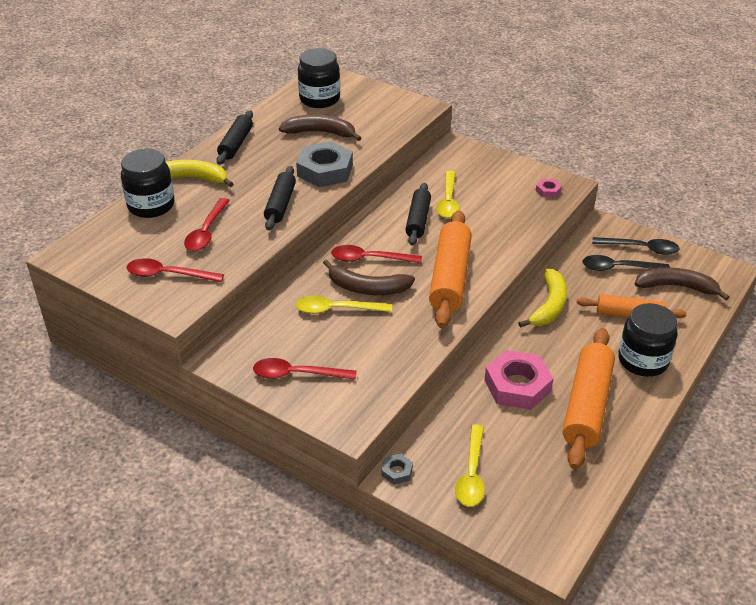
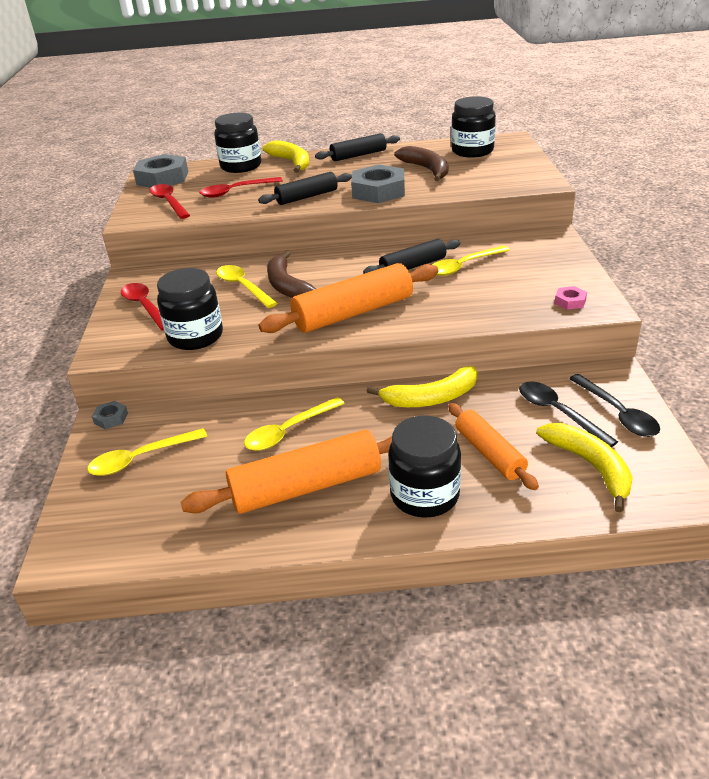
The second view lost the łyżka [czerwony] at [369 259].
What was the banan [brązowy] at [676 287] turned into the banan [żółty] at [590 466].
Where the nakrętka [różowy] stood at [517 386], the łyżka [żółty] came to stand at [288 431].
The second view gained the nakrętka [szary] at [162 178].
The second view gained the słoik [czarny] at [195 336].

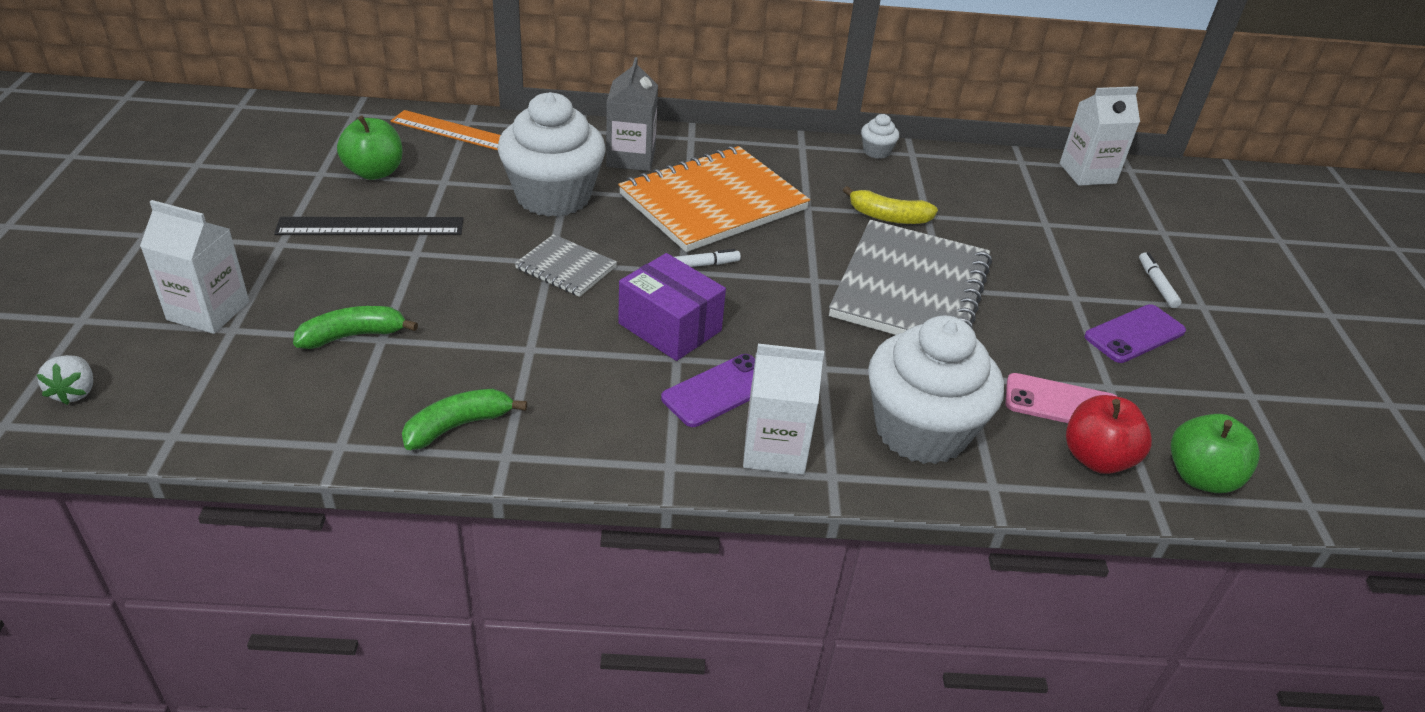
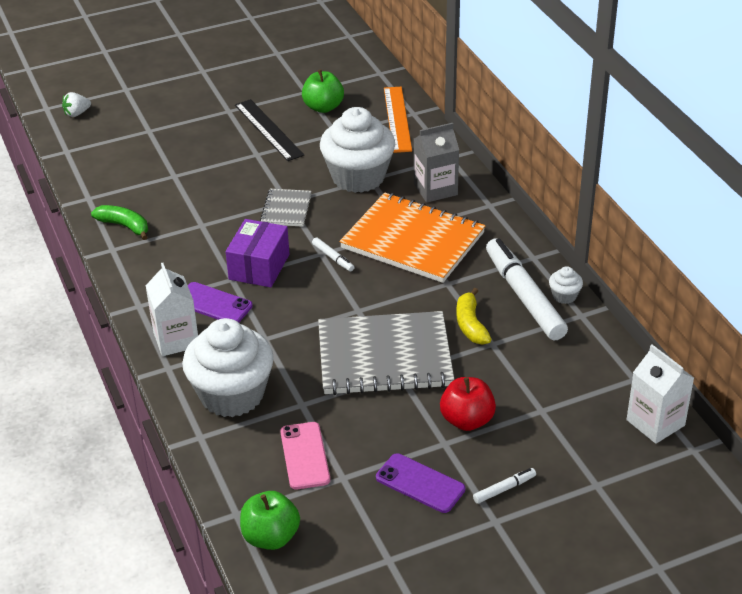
The second view lost the karton mleka [biały] at [208 311].
The second view lost the banan [zielony] at [353 335].
The jabłko [czerwony] ended up elsewhere, having gone from [1096 458] to [467 420].
The second view gained the flamaster [biały] at [524 296].

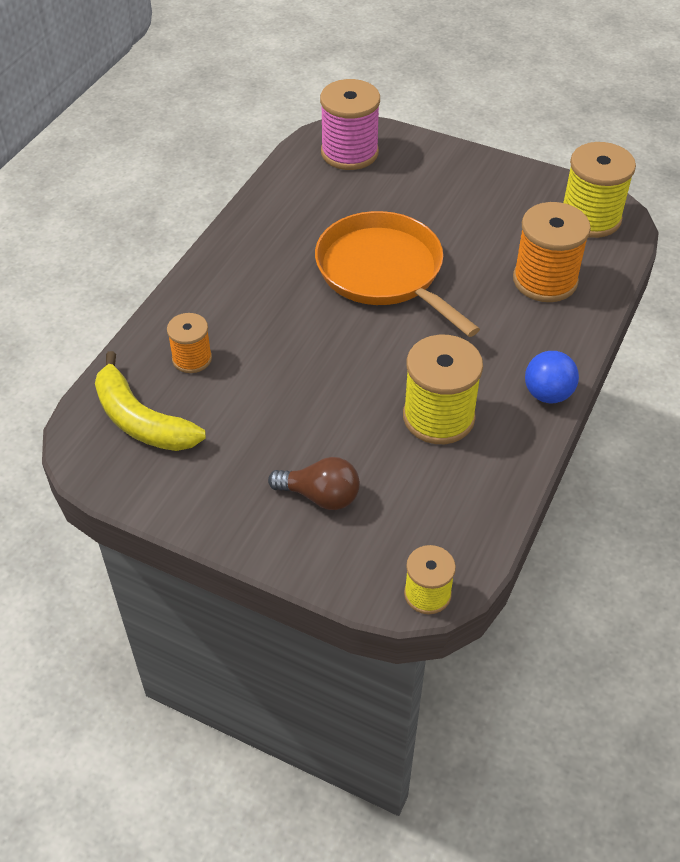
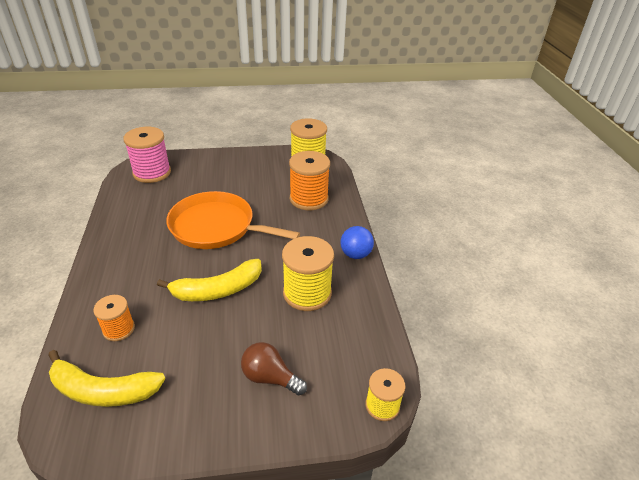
The żarówka [brązowy] at [320 496] ended up facing another way, 135 degrees counterclockwise from before.
The second view gained the banan [żółty] at [217 290].

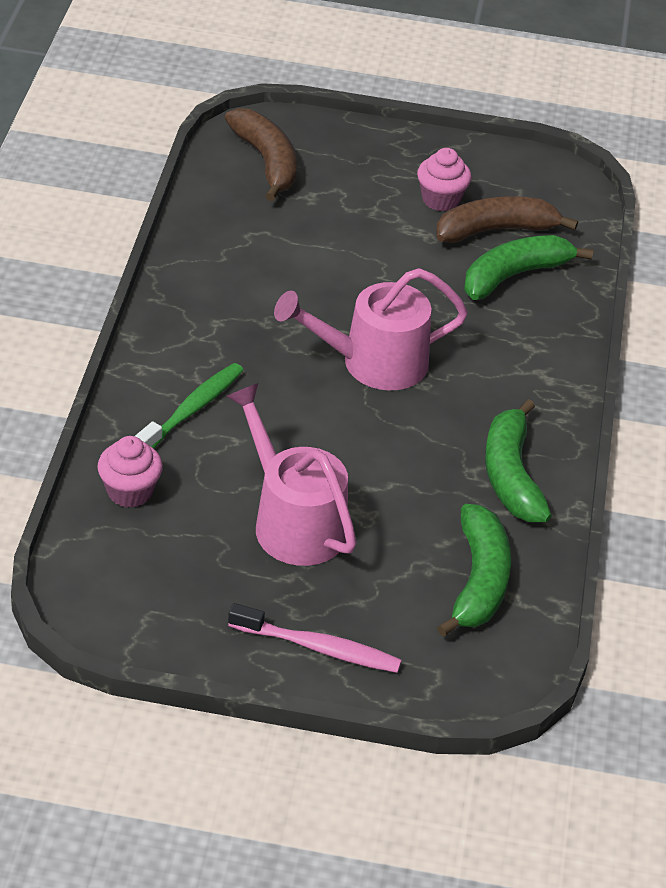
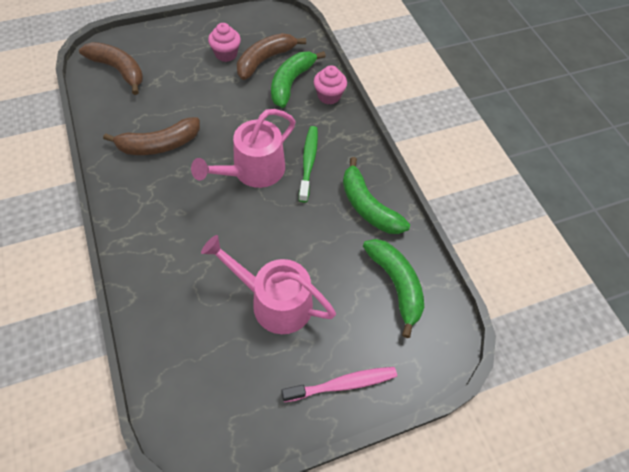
The szczoteczka do zębów [zielony] ended up elsewhere, having gone from [191 410] to [308 162].
The muffinka [różowy] ended up elsewhere, having gone from [130 491] to [329 96].
The second view gained the banan [brązowy] at [159 145].

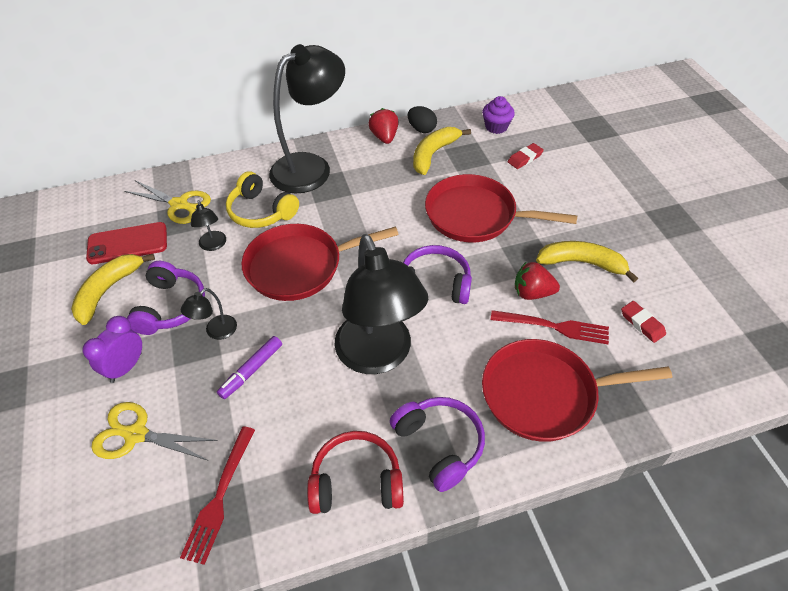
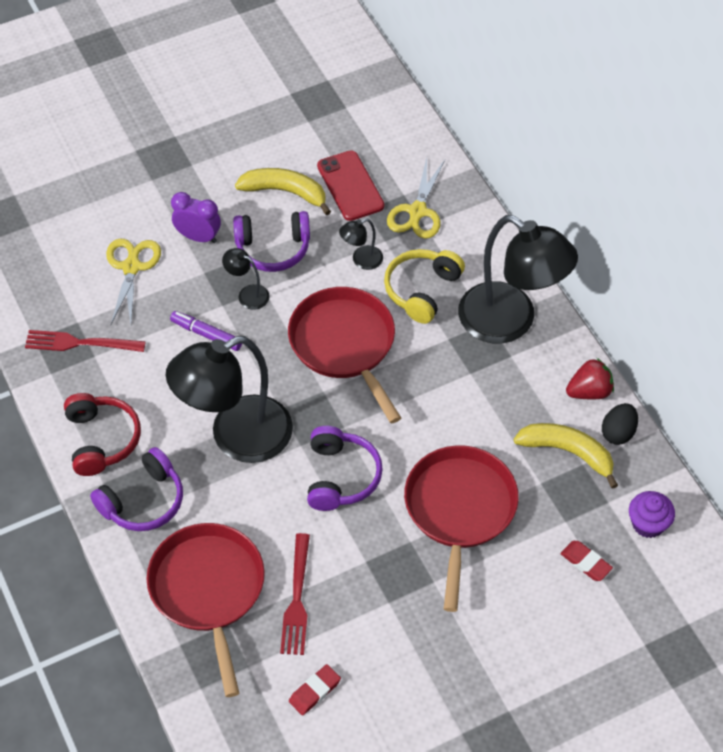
The second view lost the banan [żółty] at [581 263].
The second view lost the truskawka [czerwony] at [532 293].

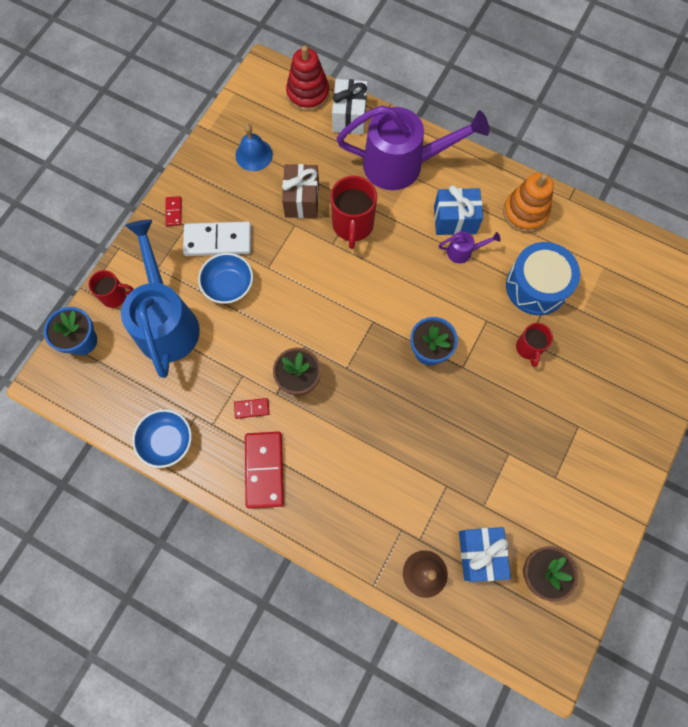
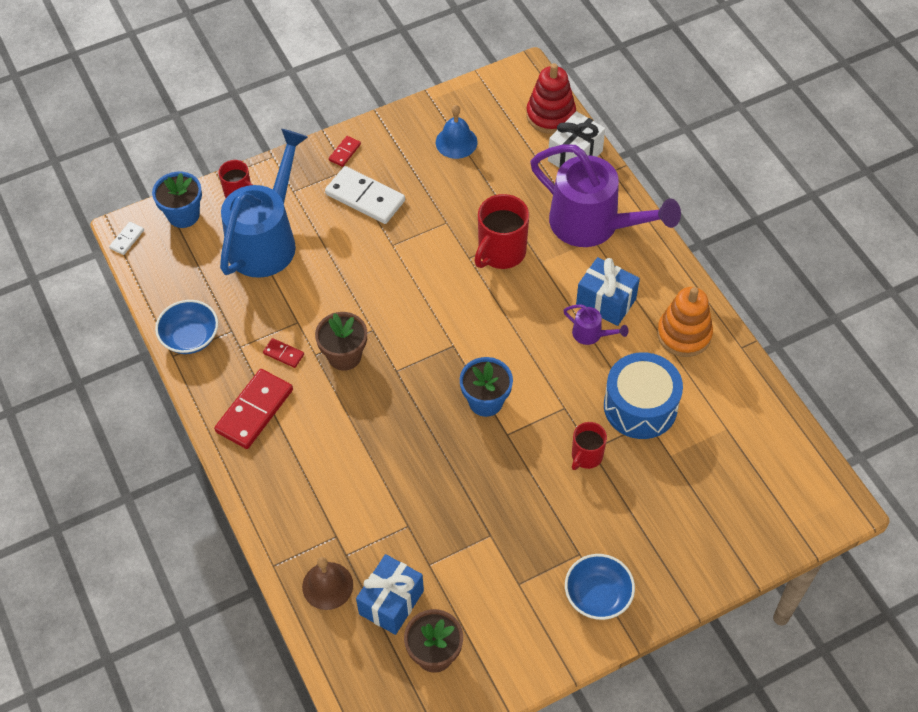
The second view lost the prezent [brązowy] at [302 200].
The miska [niebieski] ended up elsewhere, having gone from [228 285] to [598 595].
The second view gained the kostka domina [biały] at [127 239].

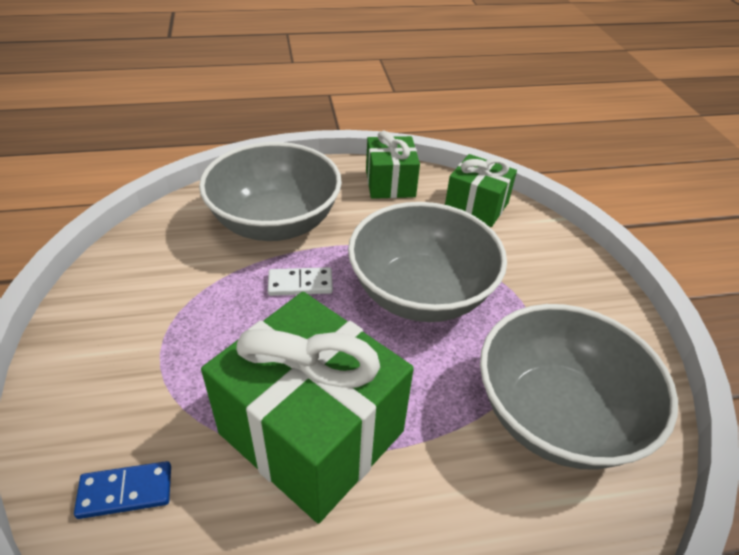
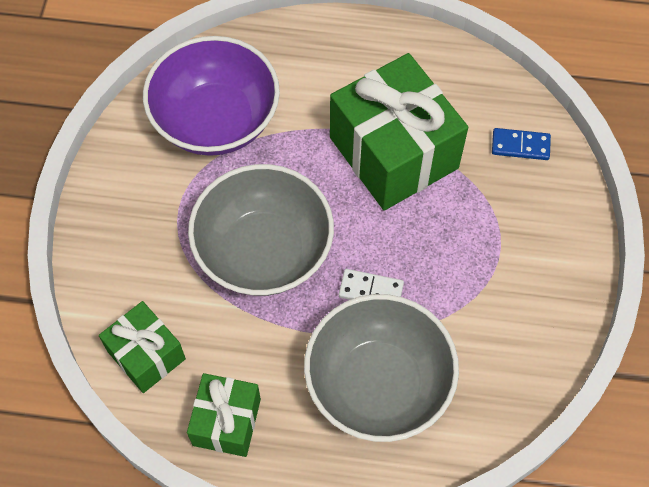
What was the miska [szary] at [556 415] turned into the miska [fioletowy] at [216 120].

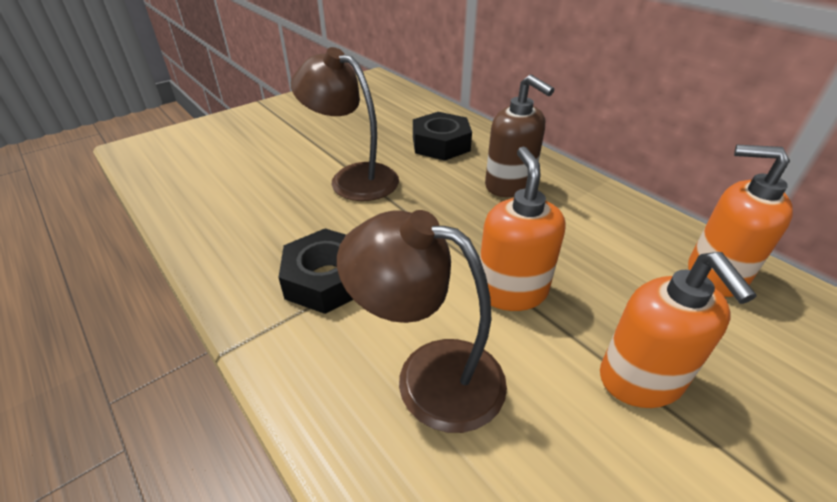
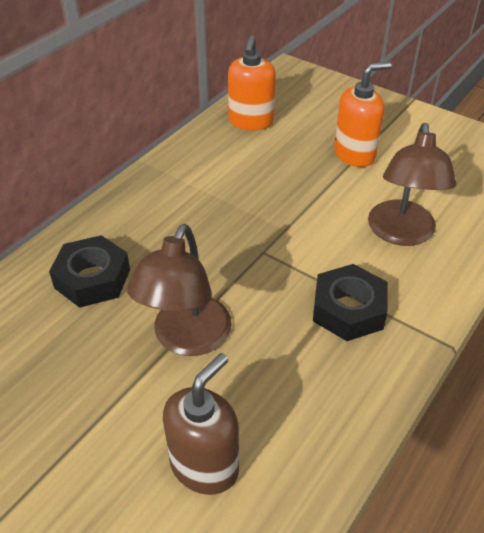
The dozownik mydła [brązowy] ended up elsewhere, having gone from [509 185] to [204 465].
The second view lost the dozownik mydła [pomarańczowy] at [511 291].

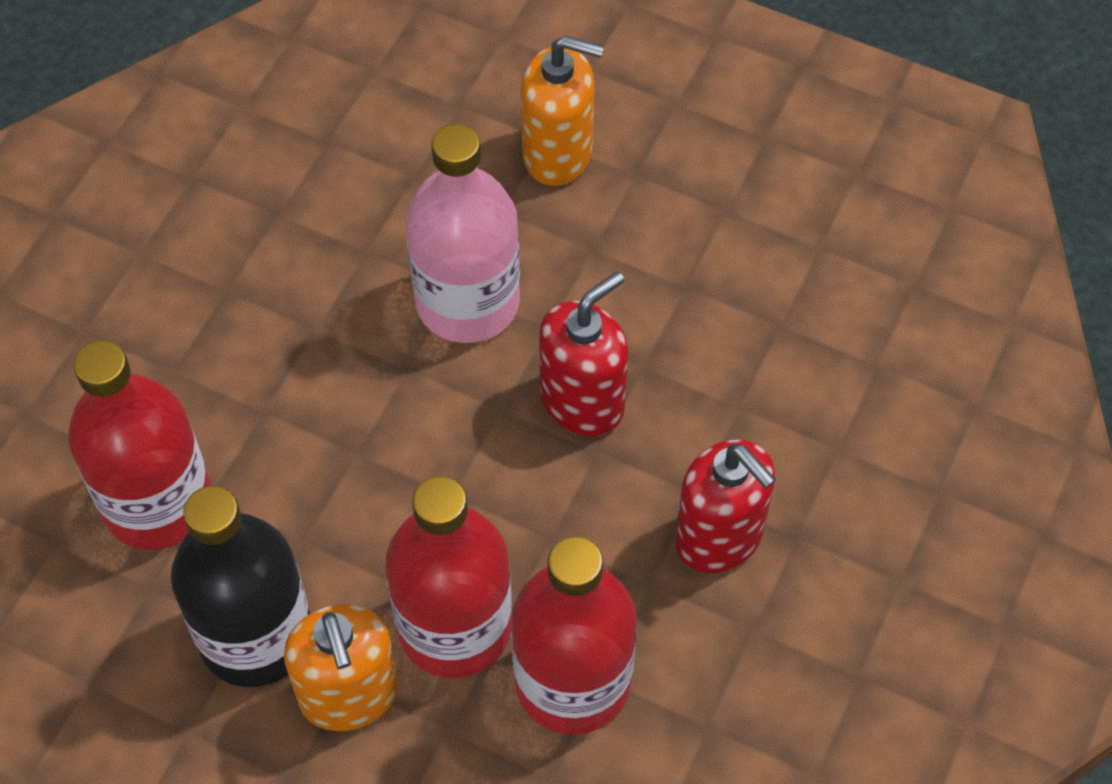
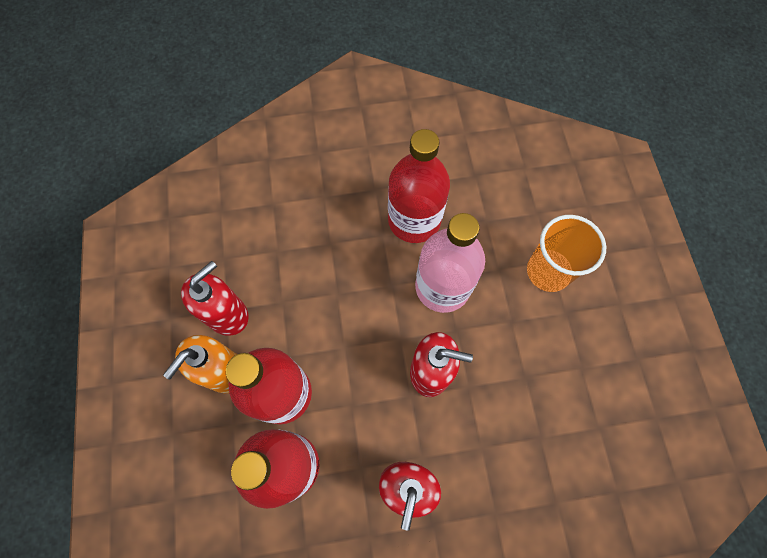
Where the dozownik mydła [pomarańczowy] stood at [558 153], the szklanka [pomarańczowy] came to stand at [548 271].
The butelka [czerwony] ended up elsewhere, having gone from [158 503] to [414 220].
Where the butelka [czarny] stood at [256 636], the dozownik mydła [czerwony] came to stand at [227 314].

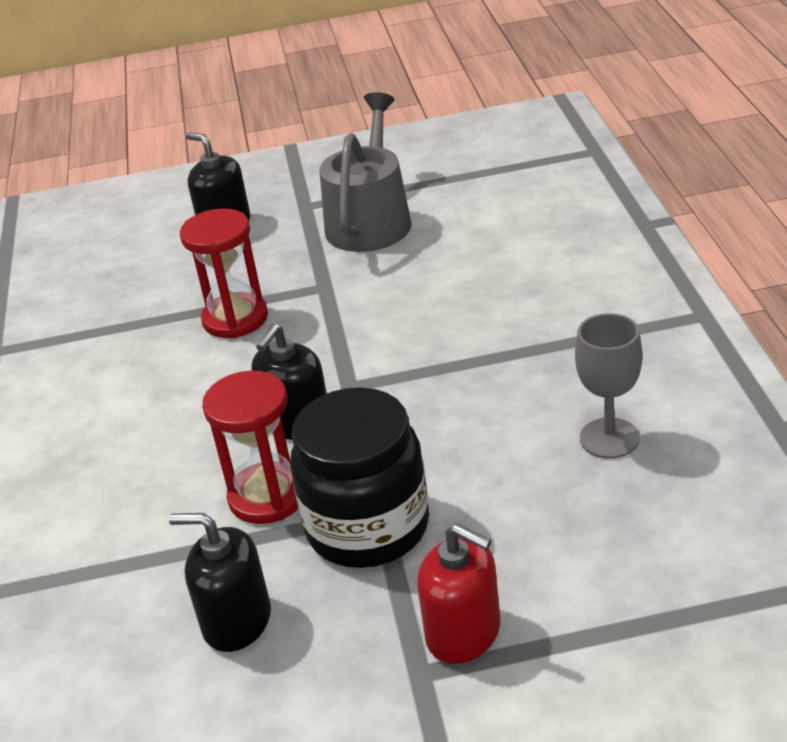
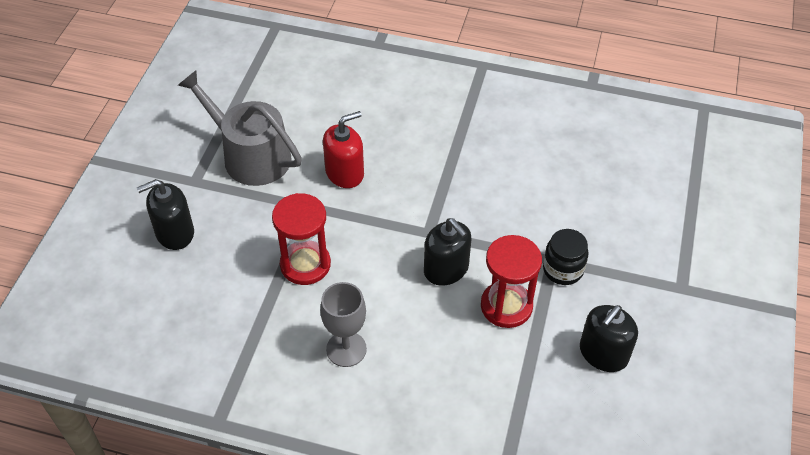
The kielich [szary] ended up elsewhere, having gone from [609 438] to [346 349].
The size of the słoik [czarny] at [368 527] changed by a factor of 0.54.
The dozownik mydła [czerwony] ended up elsewhere, having gone from [463 633] to [345 173].

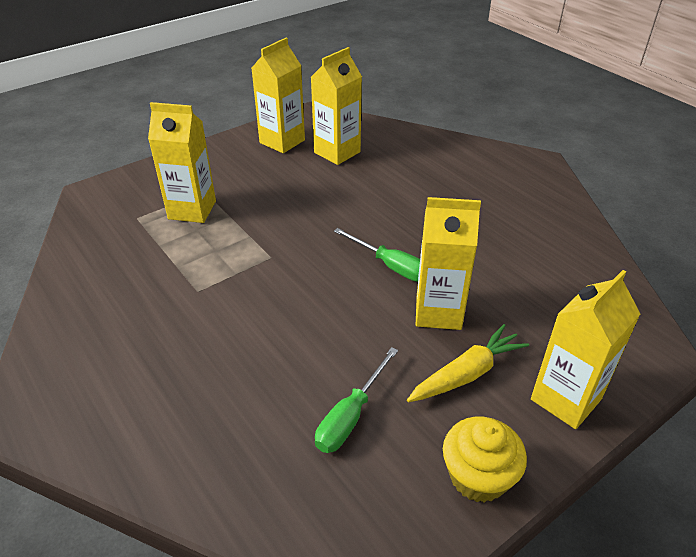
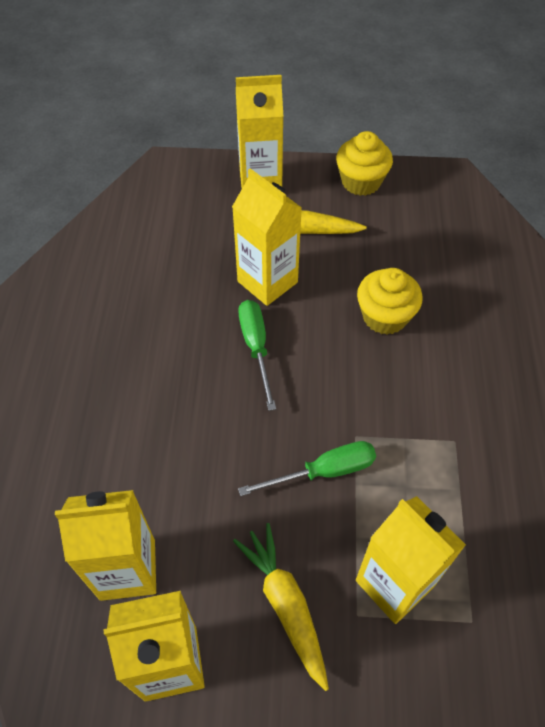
The śrubokręt [zielony] ended up elsewhere, having gone from [350 416] to [323 472].
The second view gained the muffinka [żółty] at [384 316].
The second view gained the marchewka [żółty] at [285 604].

